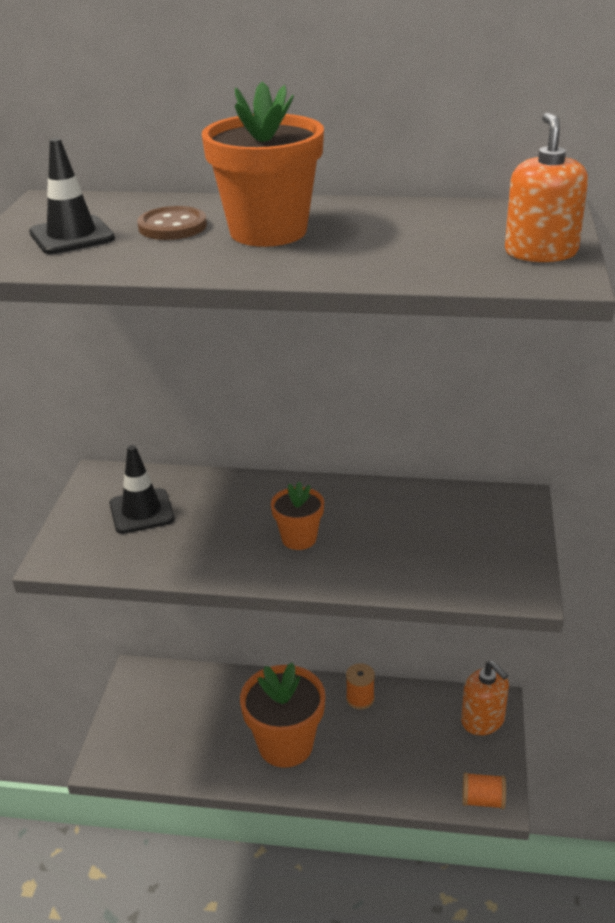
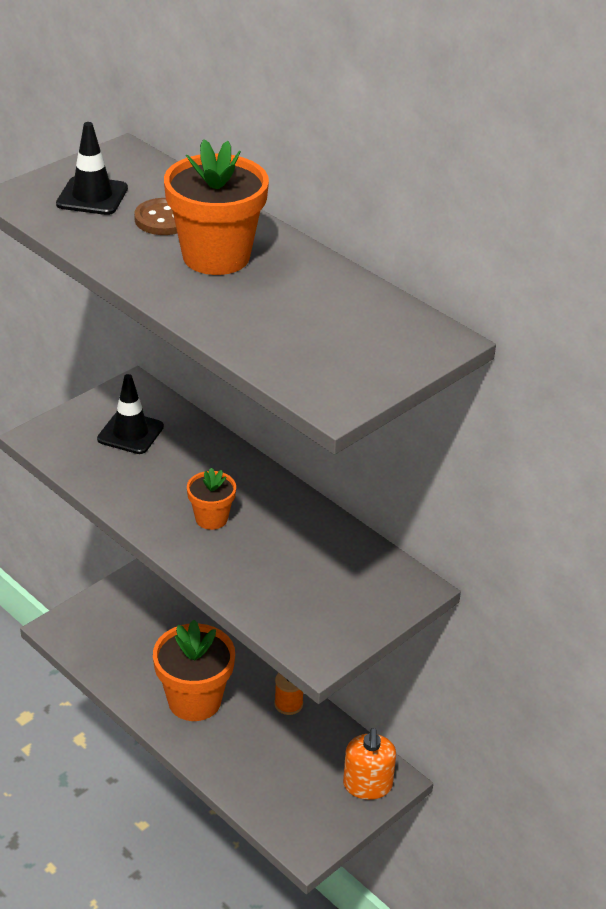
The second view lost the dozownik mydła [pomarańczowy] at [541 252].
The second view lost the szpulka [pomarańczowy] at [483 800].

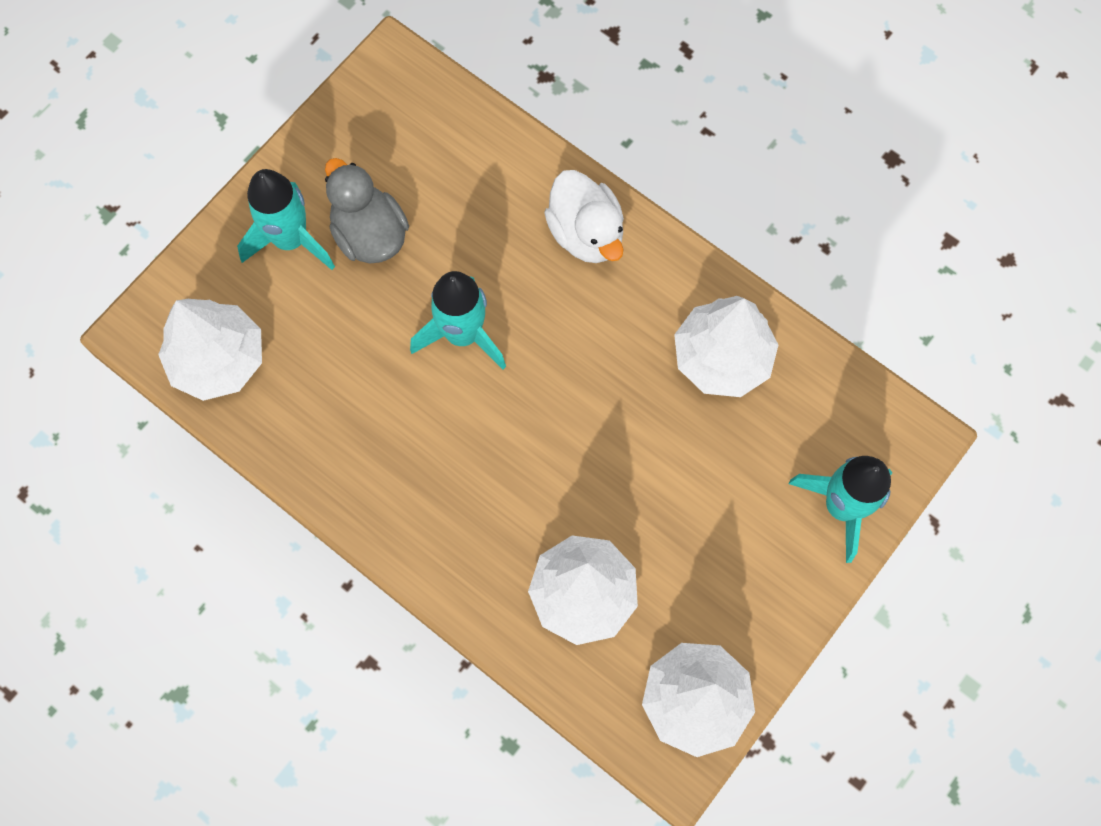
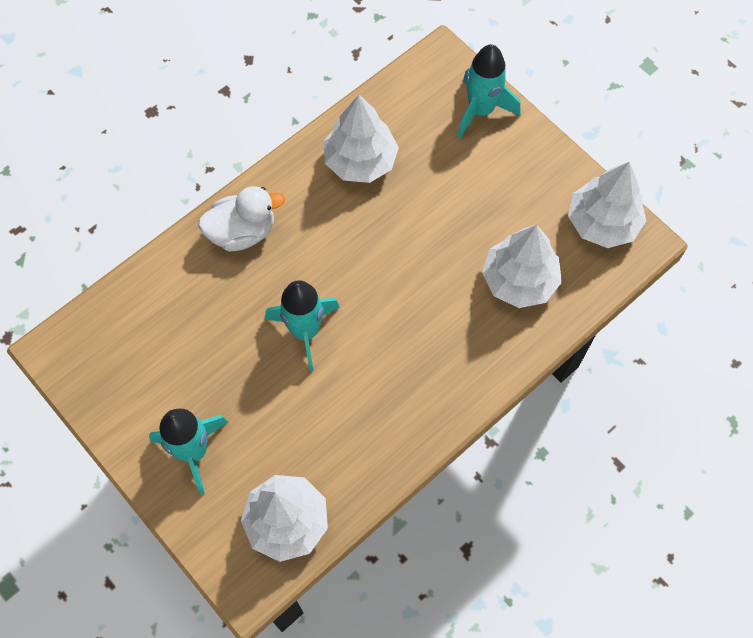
The second view lost the kaczka [szary] at [369 234].

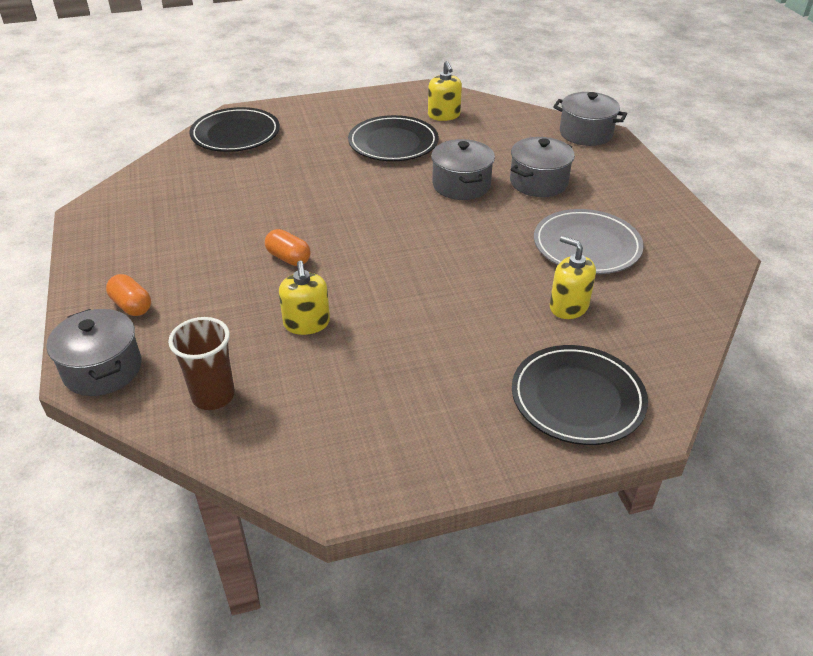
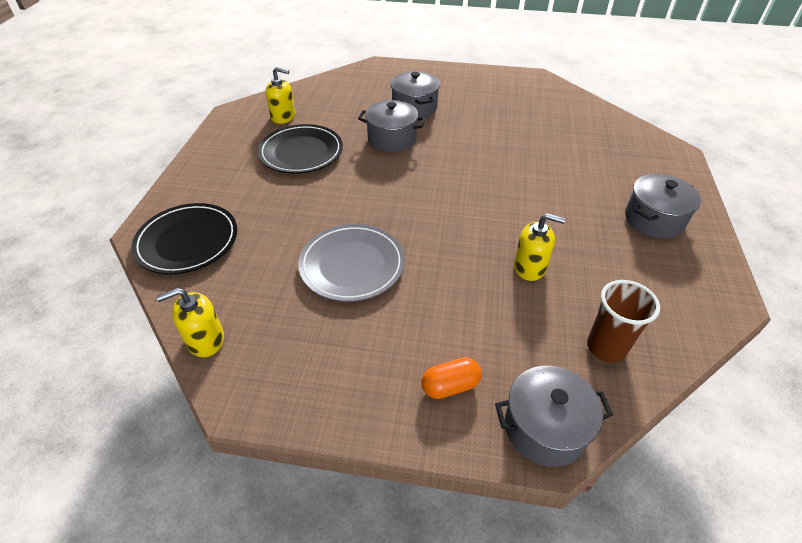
The garnek [szary] ended up elsewhere, having gone from [585 133] to [654 220].
The talerz [szary] ended up elsewhere, having gone from [586 246] to [352 265].
The second view lost the kapsułka [pomarańczowy] at [288 258].
The dozownik mydła [żółty] ended up elsewhere, having gone from [568 306] to [205 340].
The second view lost the talerz [czarny] at [577 398].

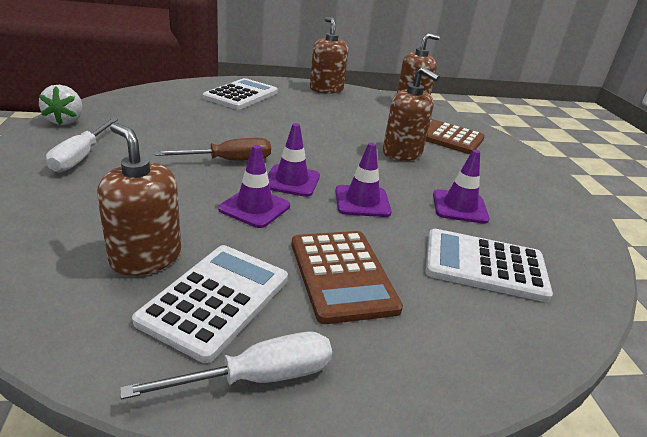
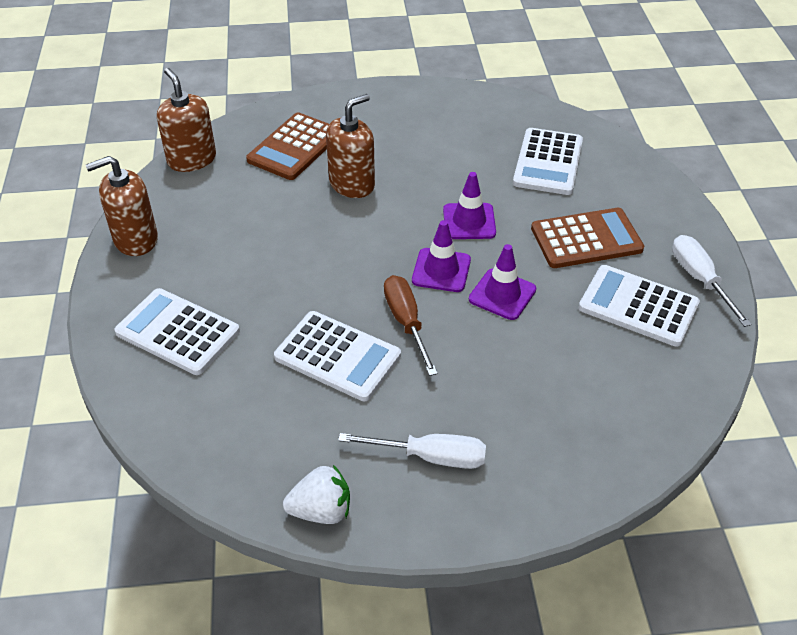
The second view lost the dozownik mydła [brązowy] at [146 257].
The second view lost the pachołek [fioletowy] at [459 207].
The second view gained the kalkulator [biały] at [337 356].

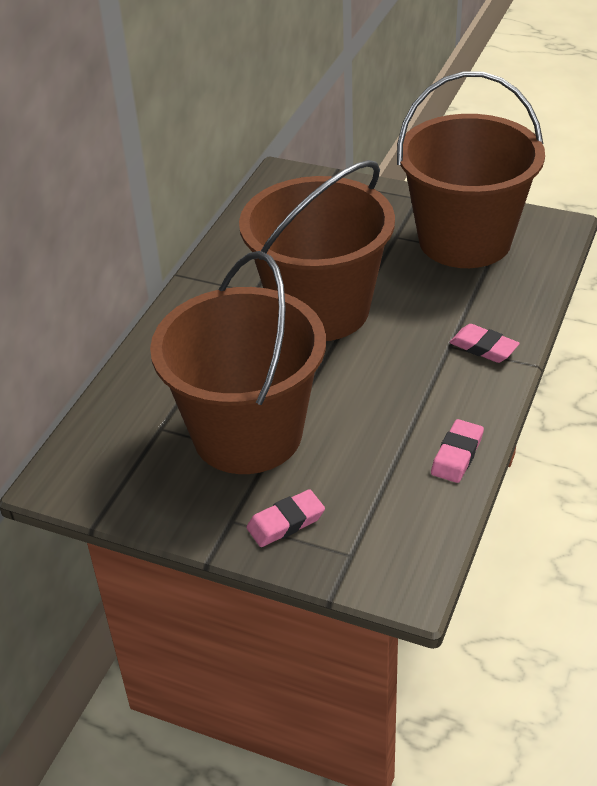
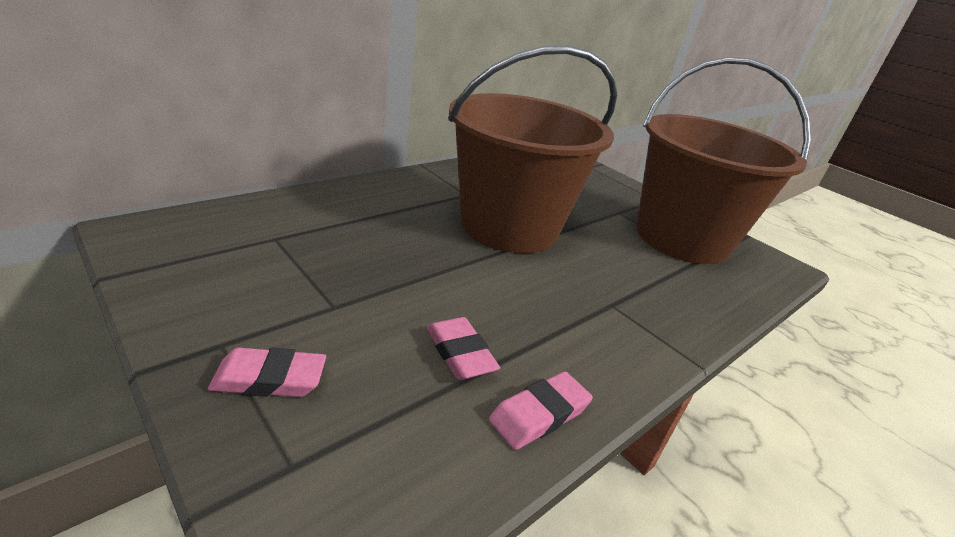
The second view lost the wiadro [brązowy] at [247 434].
The gumka do mazania [różowy] ended up elsewhere, having gone from [483 347] to [460 353].

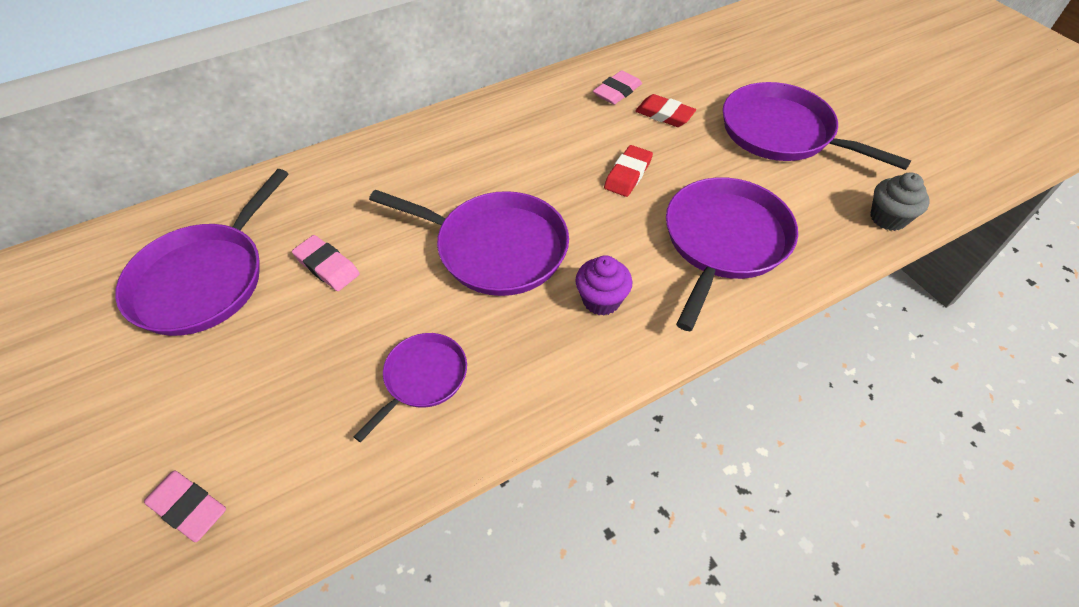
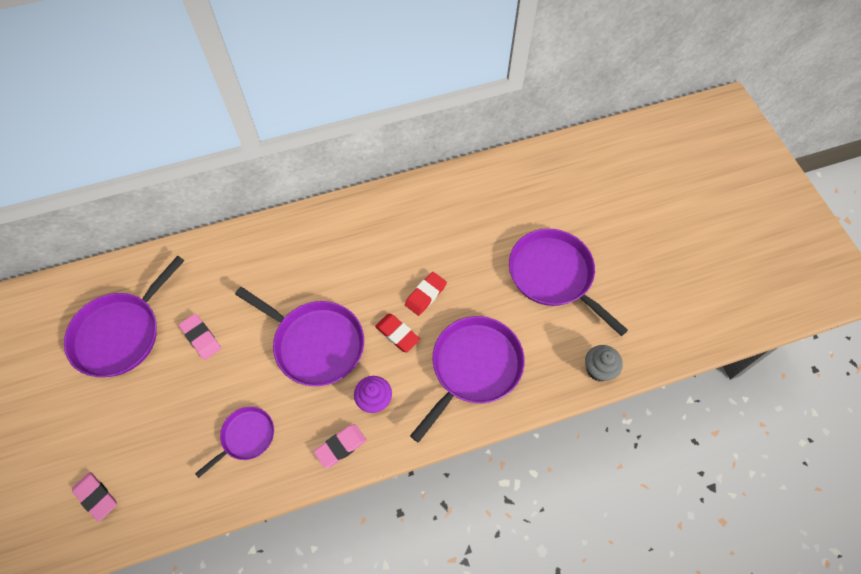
The gumka do mazania [różowy] ended up elsewhere, having gone from [617 91] to [341 446].
The gumka do mazania [czerwony] ended up elsewhere, having gone from [664 114] to [397 334].

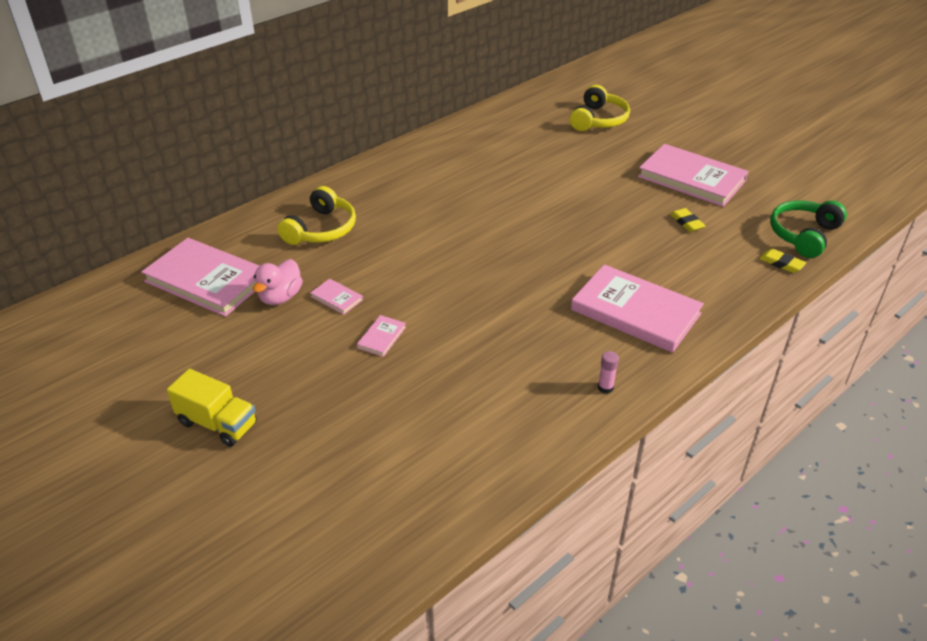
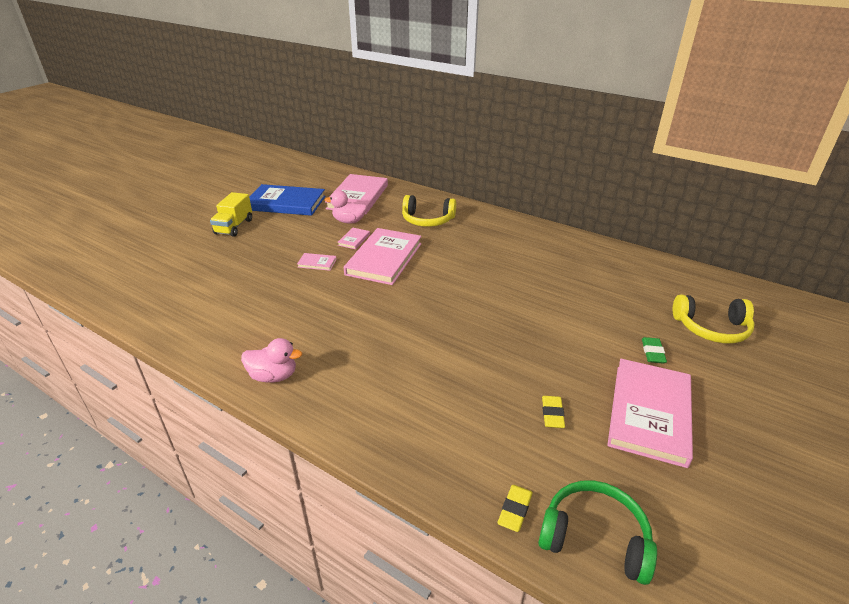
The gumka do mazania [żółty] at [686 222] ended up facing another way, 45 degrees counterclockwise from before.
The książka [różowy] ended up elsewhere, having gone from [635 311] to [384 259].
Where the klej w sztyfcie [różowy] stood at [605 388], the kaczka [różowy] came to stand at [273 376].
The second view gained the książka [niebieski] at [286 203].
The second view gained the gumka do mazania [zielony] at [652 352].

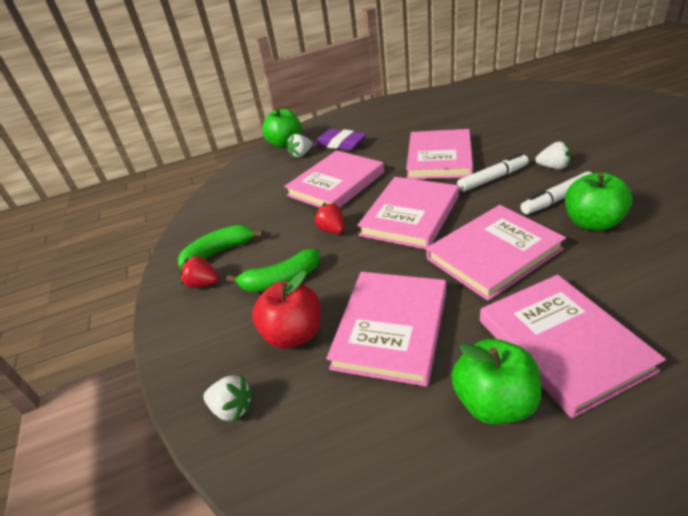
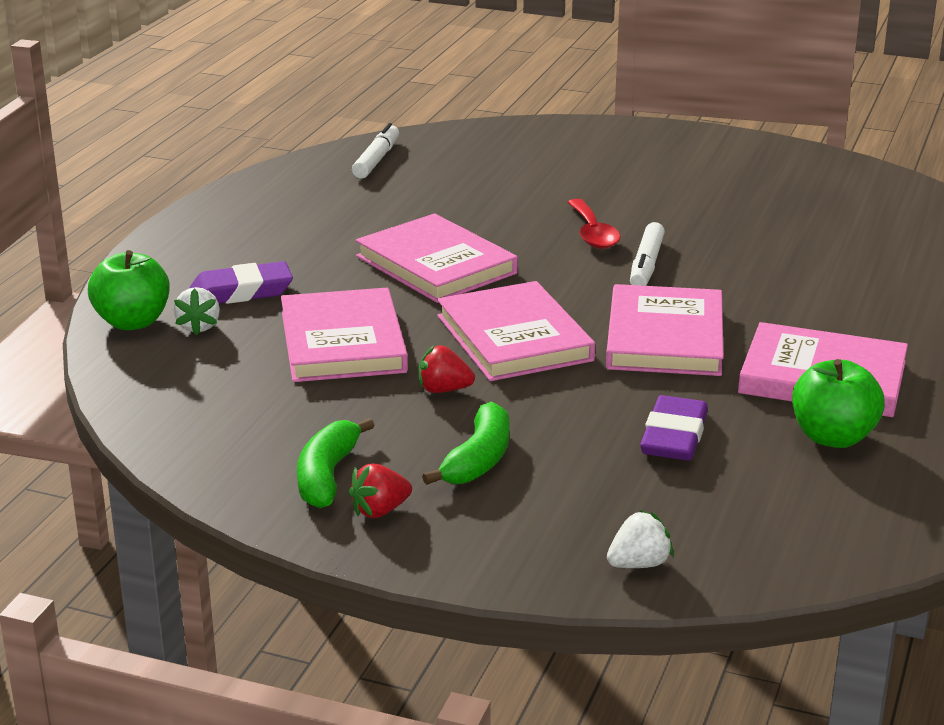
Where the truskawka [biały] stood at [553 167], the łyżka [czerwony] came to stand at [593 233].
The flamaster [biały] ended up elsewhere, having gone from [492 179] to [376 160].
The second view lost the jabłko [zielony] at [591 223].
The second view lost the jabłko [czerwony] at [293 334].
Where the książka [różowy] stood at [391 328], the gumka do mazania [fioletowy] came to stand at [674 436].

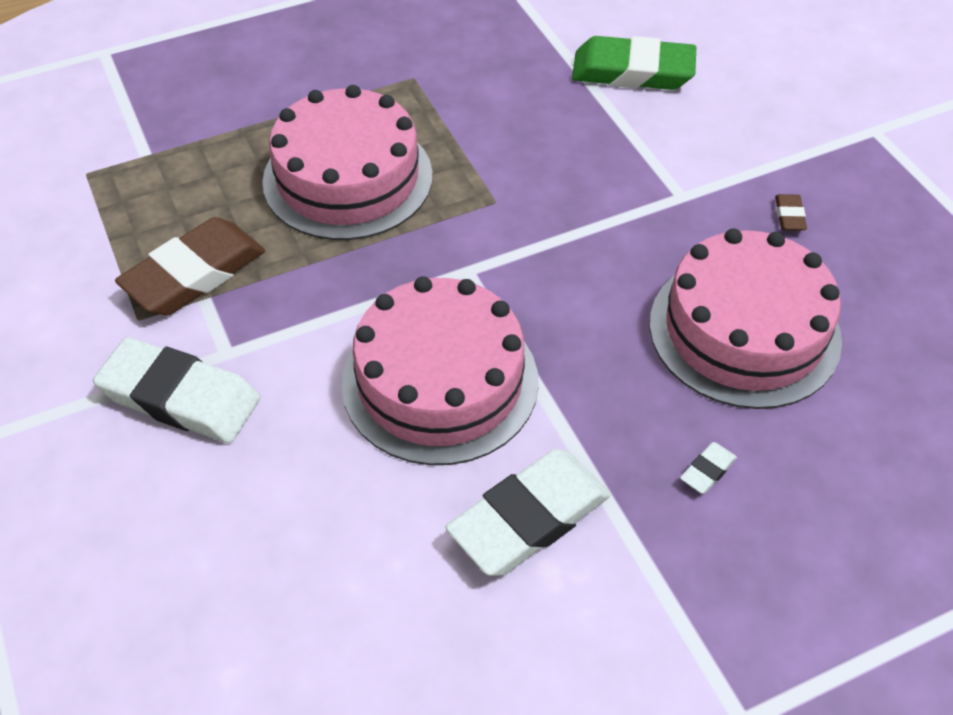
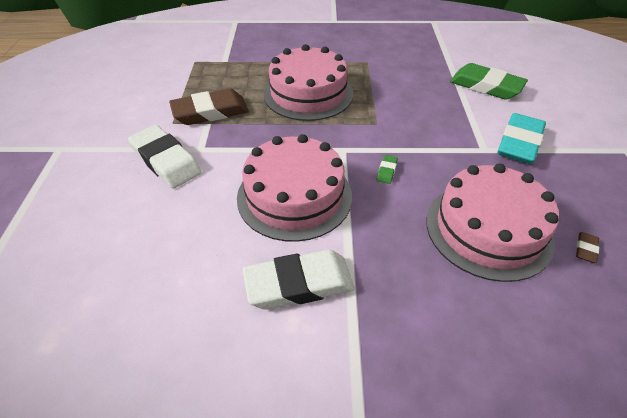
The gumka do mazania [brązowy] ended up elsewhere, having gone from [789 215] to [586 249].
The second view lost the gumka do mazania [biały] at [707 470].
The second view gained the gumka do mazania [turkusowy] at [519 143].
The second view gained the gumka do mazania [zielony] at [386 171].

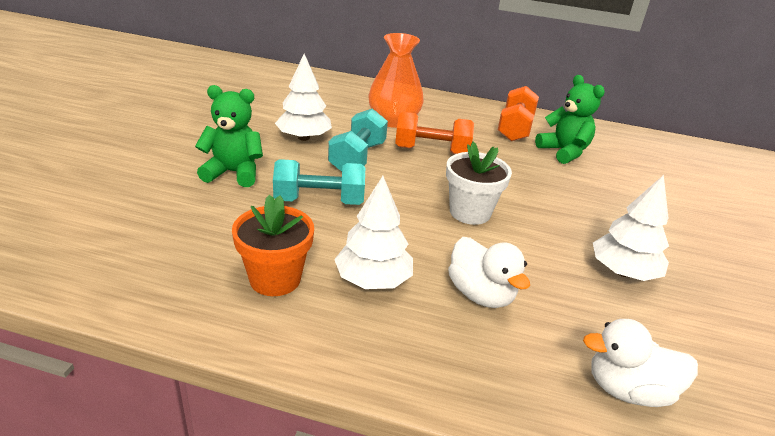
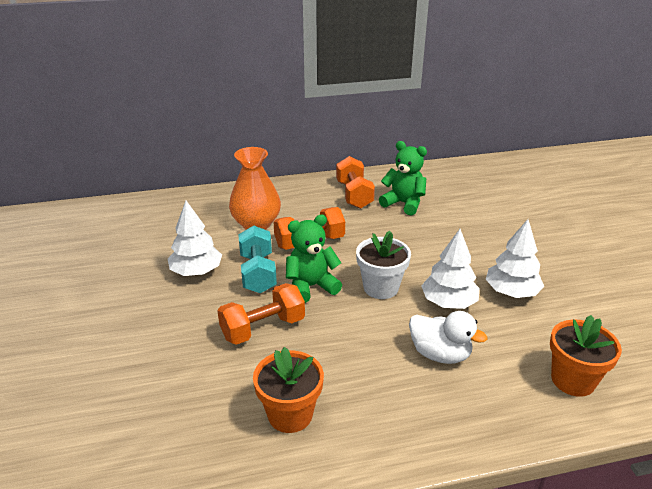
The miś [zielony] ended up elsewhere, having gone from [233 173] to [311 286].
What was the hantel [turkusowy] at [319 201] turned into the hantel [pomarańczowy] at [263 328].
The drzewko [biały] ended up elsewhere, having gone from [373 280] to [448 302].
Where the kaczka [biały] stood at [628 390], the doniczka [pomarańczowy] came to stand at [573 380].

